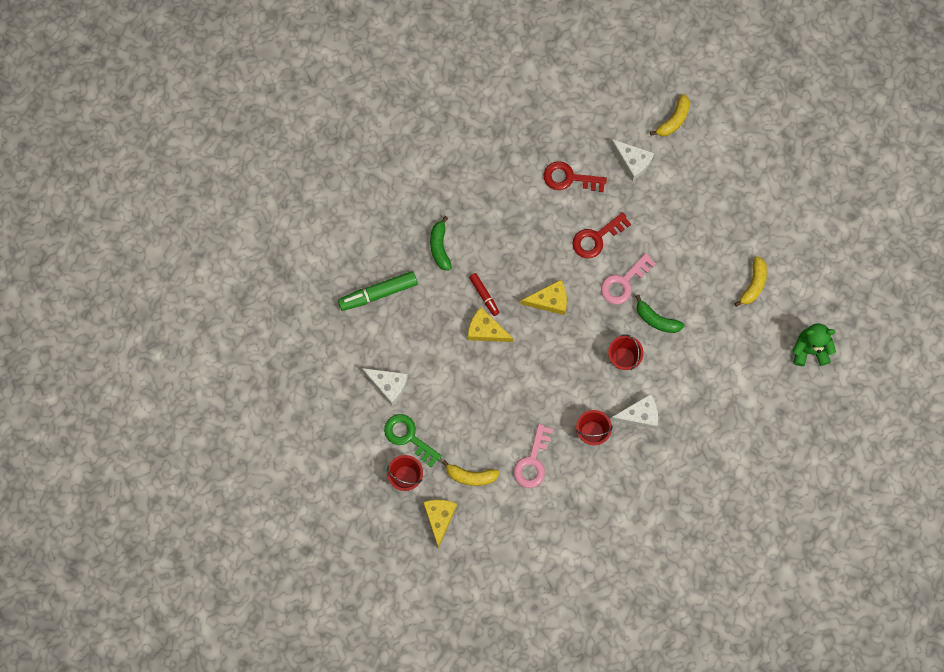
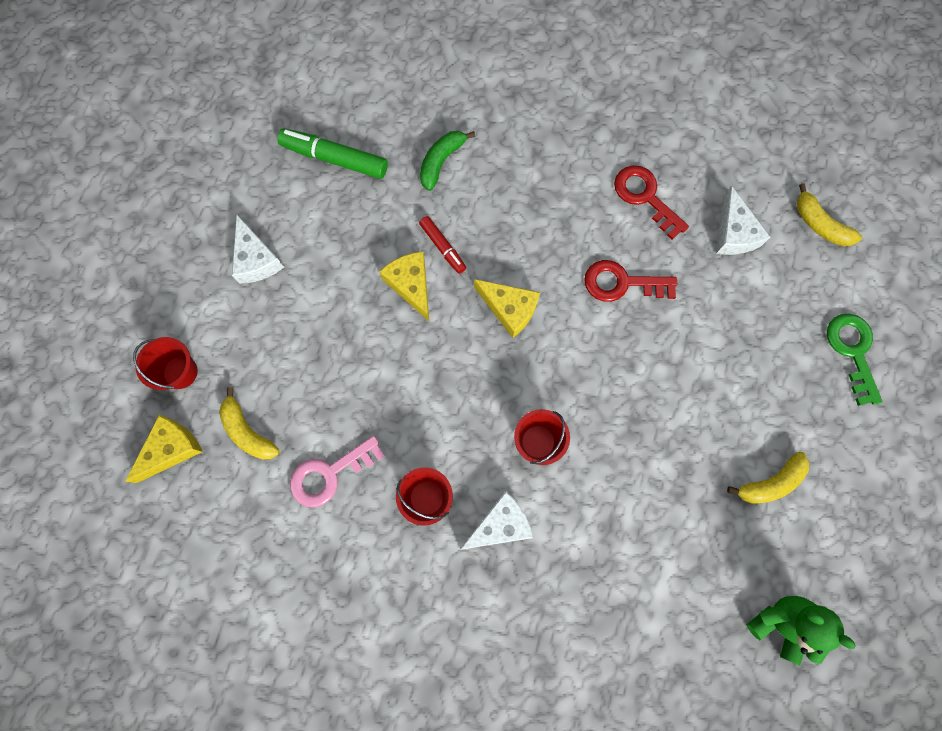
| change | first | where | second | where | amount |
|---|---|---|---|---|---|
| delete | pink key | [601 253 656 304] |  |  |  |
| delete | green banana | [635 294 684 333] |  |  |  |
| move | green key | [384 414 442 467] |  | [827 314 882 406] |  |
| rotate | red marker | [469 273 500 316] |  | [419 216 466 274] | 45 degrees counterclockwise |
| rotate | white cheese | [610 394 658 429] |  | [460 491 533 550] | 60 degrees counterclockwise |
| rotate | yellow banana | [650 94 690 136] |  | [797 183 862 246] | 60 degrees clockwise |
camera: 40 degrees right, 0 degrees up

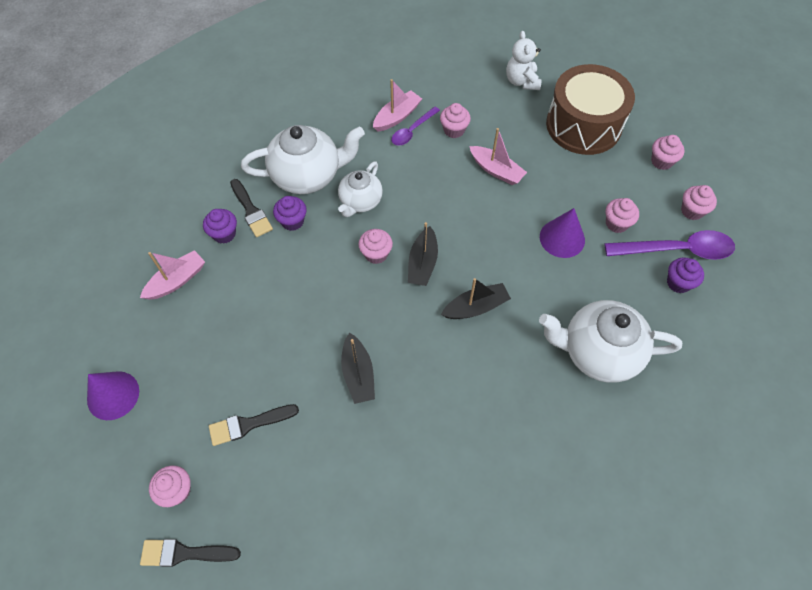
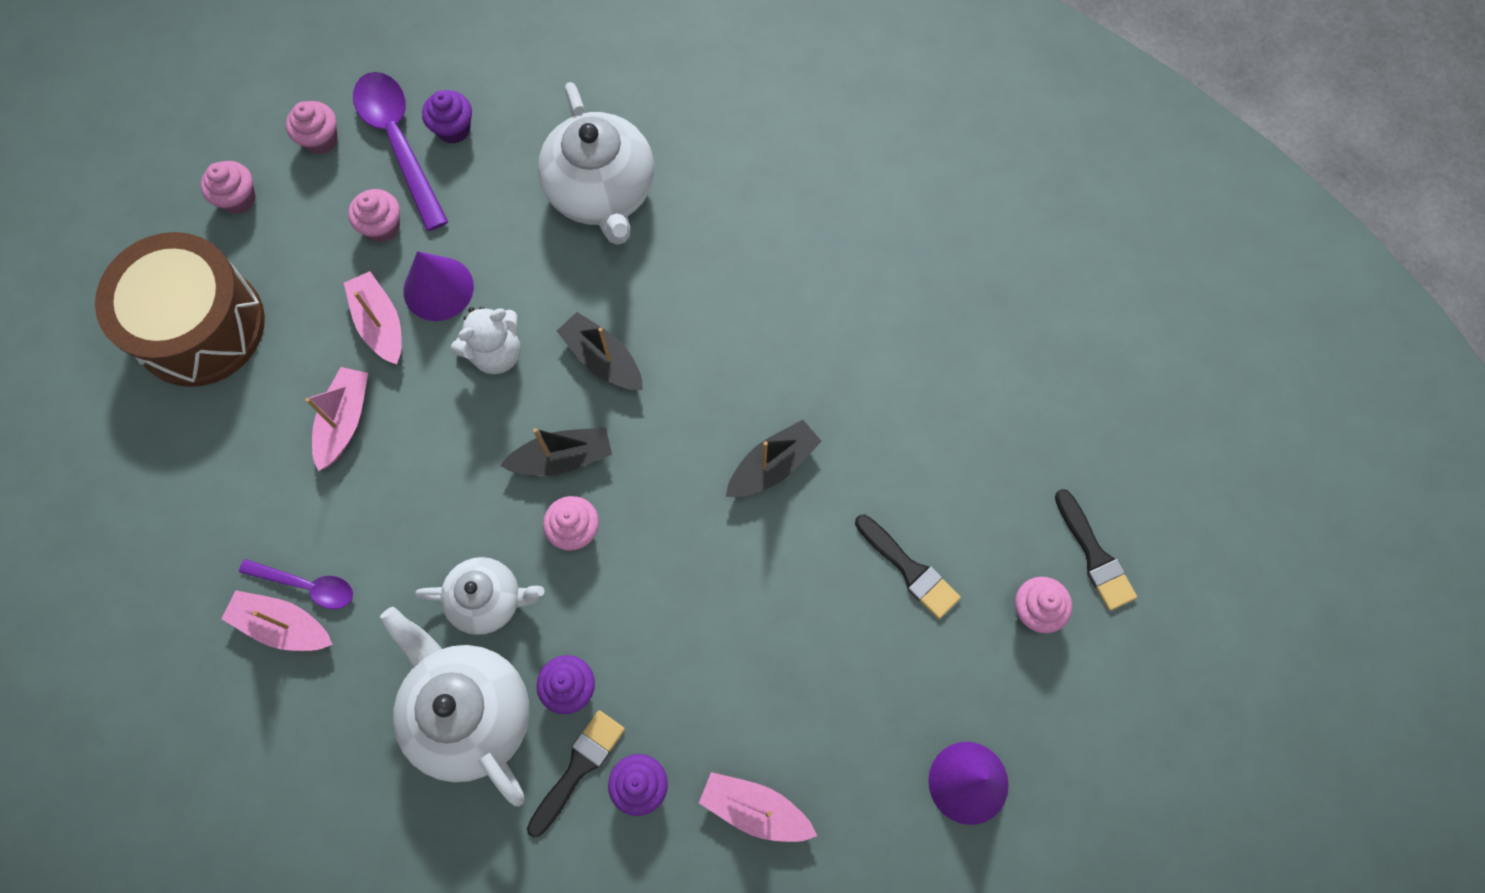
| change | first | where | second | where | amount |
|---|---|---|---|---|---|
| delete | pink cupcake | [440 103 471 138] |  |  |  |
| insert |  |  | pink boat | [344 271 402 364] |  |
| move | white teddy bear | [506 31 542 90] |  | [451 306 521 374] |  |
camera: 115 degrees left, 10 degrees up

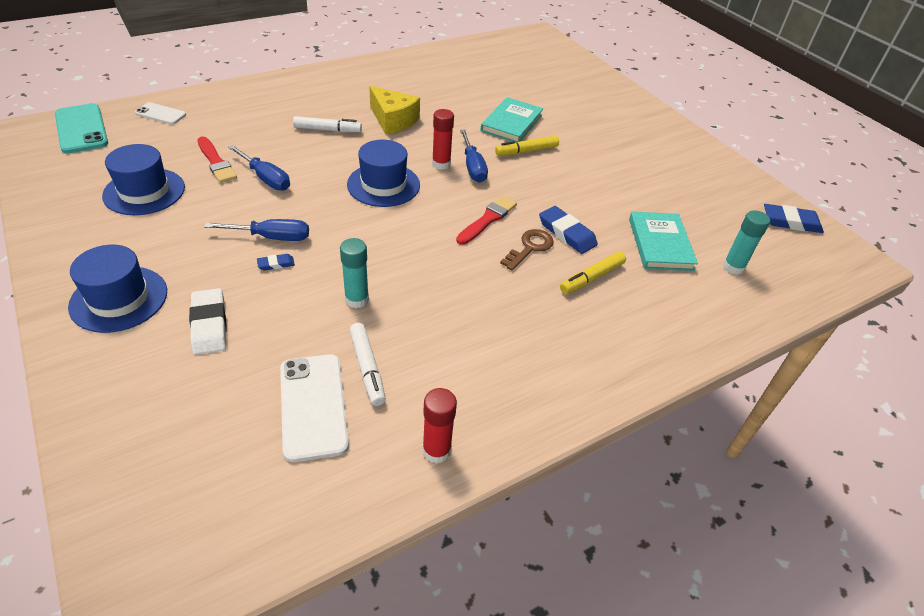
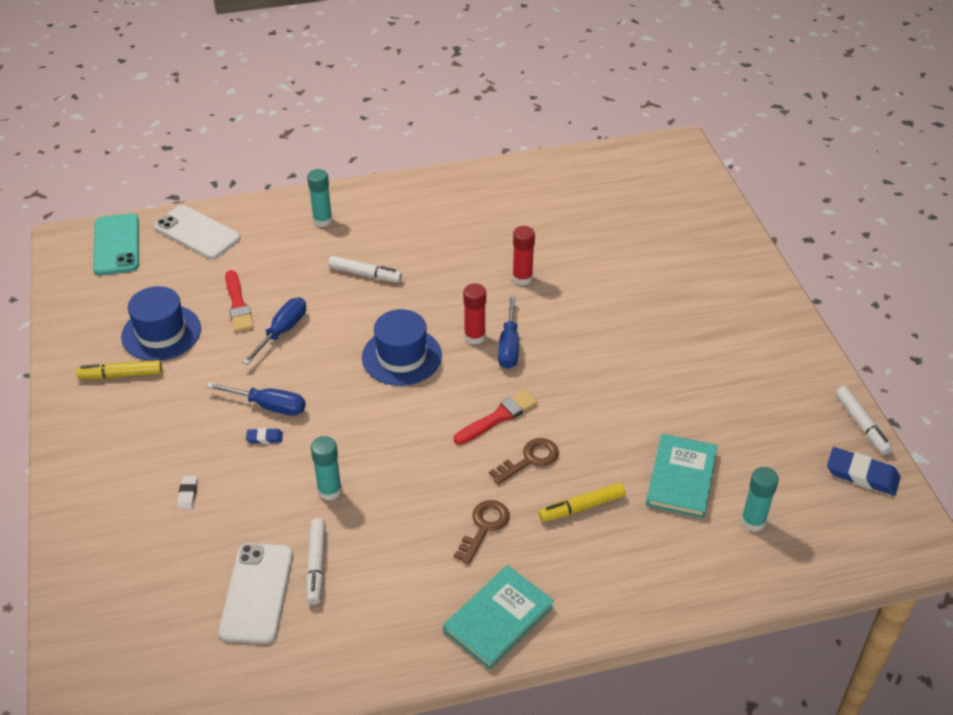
| change | first | where | second | where | amount |
|---|---|---|---|---|---|
| delete | blue hat | [68 245 167 333] |  |  |  |
| delete | yellow cheese | [369 86 420 134] |  |  |  |
| delete | blue eraser | [539 206 598 254] |  |  |  |
| insert |  |  | turquoise glue stick | [307 169 332 227] |  |
| insert |  |  | brown key | [454 500 510 564] |  |
| insert |  |  | white marker | [836 386 893 455] |  |
| move | red glue stick | [422 388 457 463] |  | [512 226 535 285] |  |
| move | turquoise book | [480 97 543 142] |  | [443 565 554 670] |  |
| move | yellow marker | [495 136 559 156] |  | [76 360 162 379] |  |
| rotate | blue screwdriver | [228 145 290 191] |  | [242 297 306 365] | 120 degrees counterclockwise |
| resize | white phone | [135 102 186 124] |  | [154 205 240 259] | x1.70 |
| resize | white eraser | [189 288 227 355] |  | [177 476 198 509] | x0.51 |
camera: 20 degrees right, 0 degrees up

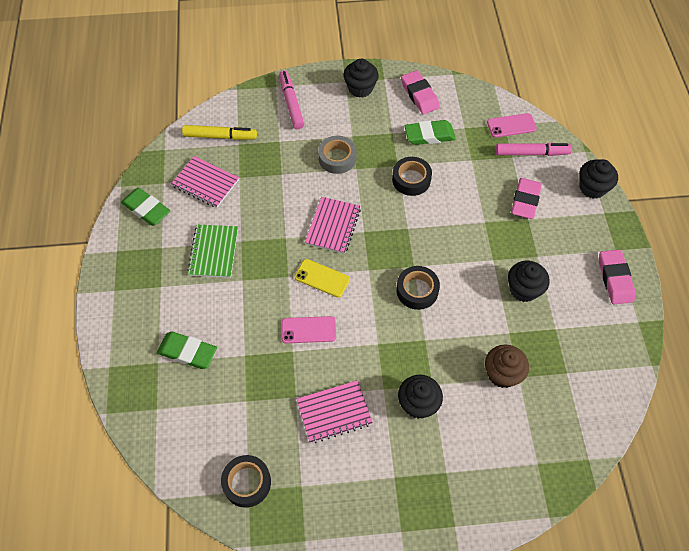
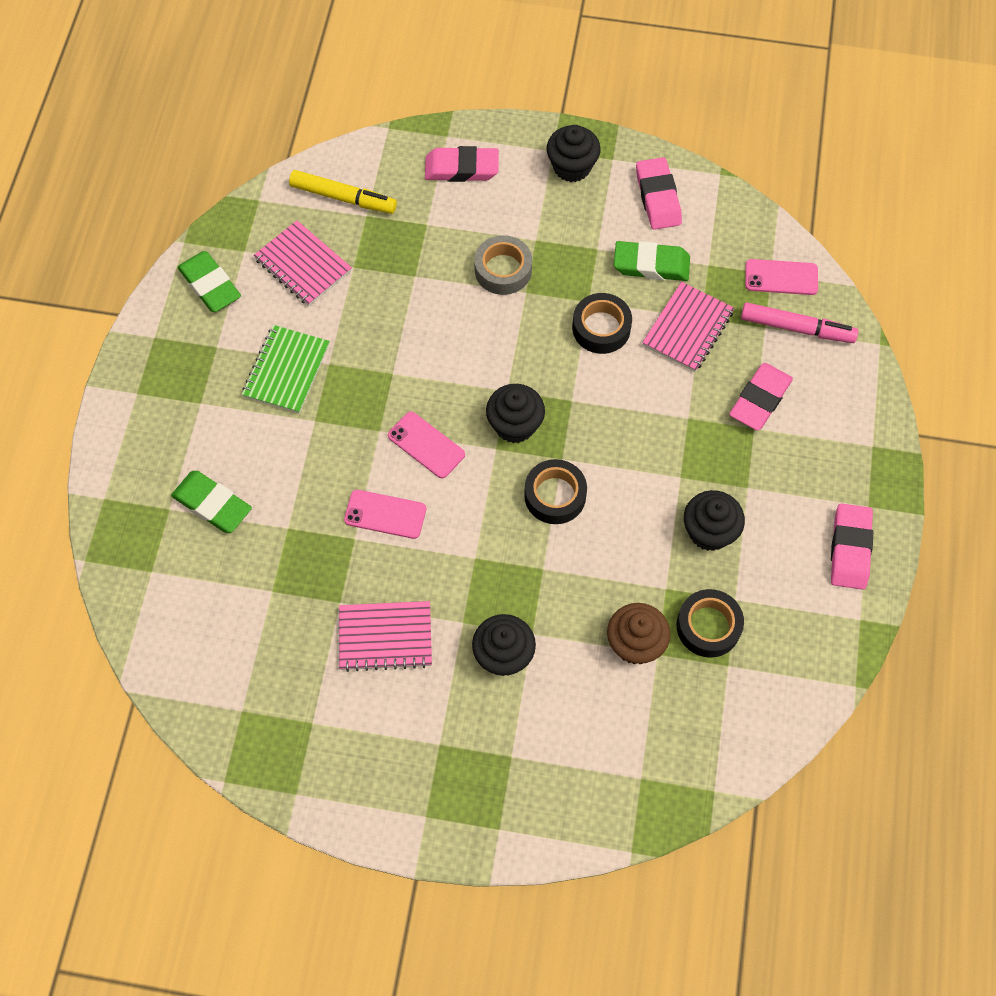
| change | first | where | second | where | amount |
|---|---|---|---|---|---|
| move | black tape | [221 455 271 508] |  | [677 589 744 657] |  |
| move | pink notebook | [305 197 361 254] |  | [642 282 734 372] |  |
| move | black cupcake | [580 159 618 199] |  | [486 384 545 443] |  |
| replace | pink marker | [279 70 304 129] | pink eraser | [425 146 499 182] |  |
| recolor | yellow phone | [295 259 350 298] | pink phone | [388 412 465 479] |  |
camera: 15 degrees right, 5 degrees up

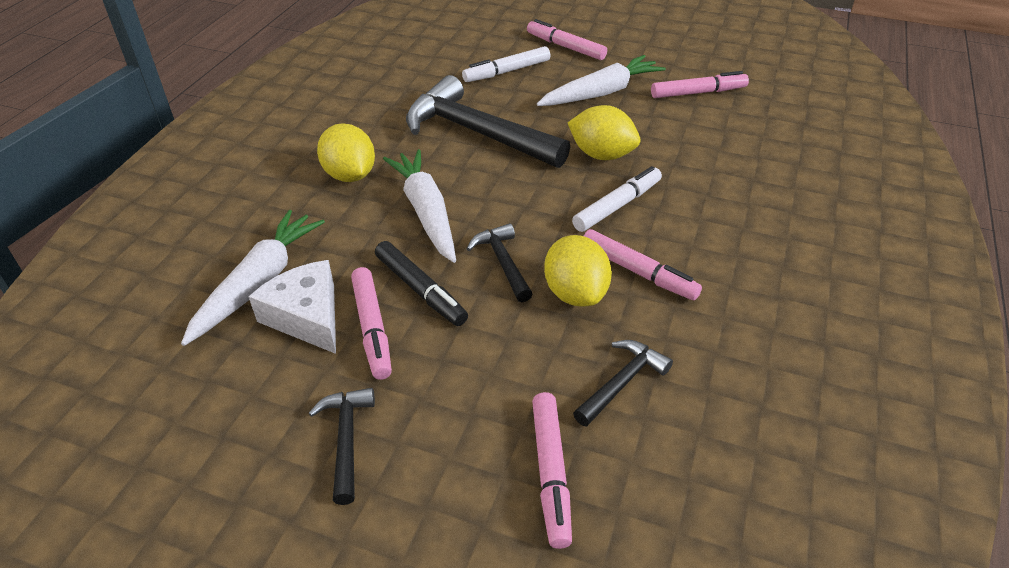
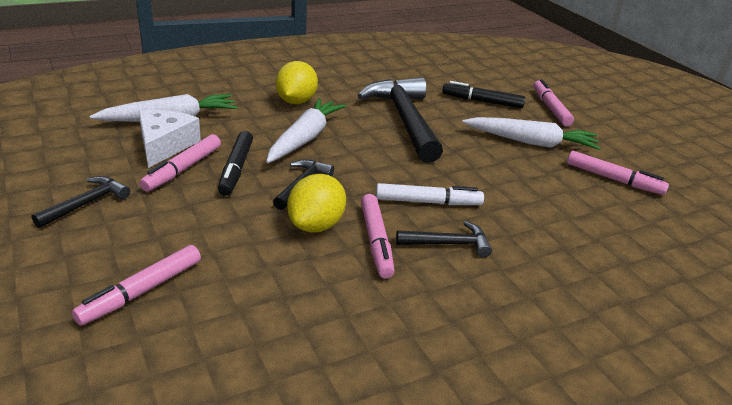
| change | first | where | second | where | amount |
|---|---|---|---|---|---|
| delete | yellow lemon | [568 105 640 160] |  |  |  |
| move | black hammer | [573 340 673 427] |  | [396 221 492 257] |  |
| recolor | white marker | [462 46 550 82] | black marker | [442 81 525 108] |  |
camera: 40 degrees right, 10 degrees down

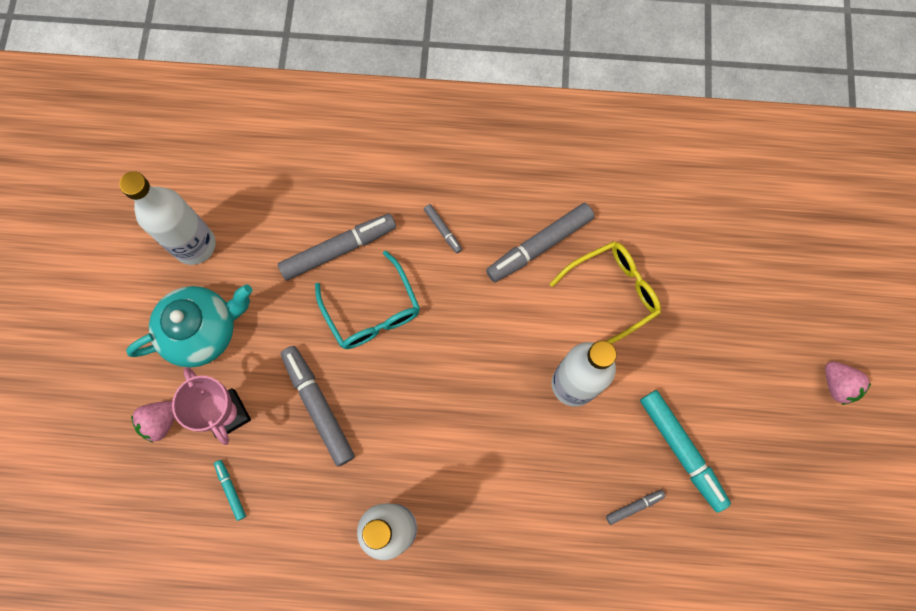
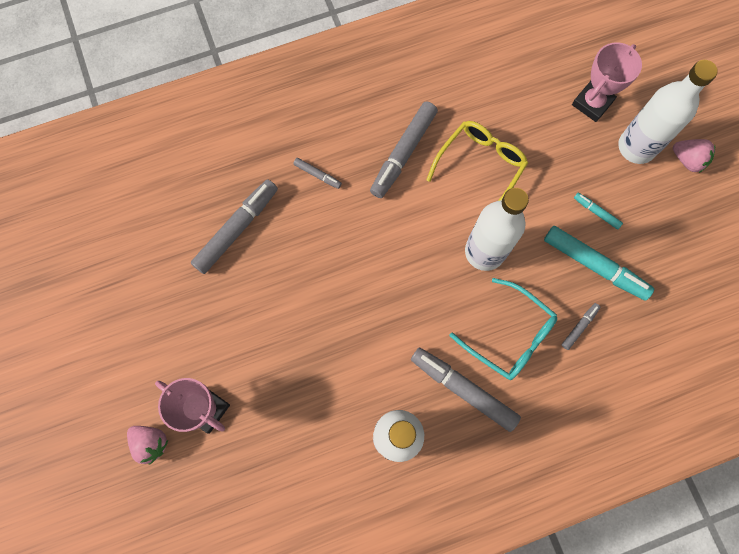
| change | first | where | second | where | amount |
|---|---|---|---|---|---|
| delete | turquoise teapot | [126 284 252 368] |  |  |  |
| insert |  |  | pink trophy | [572 42 642 122] |  |
| move | white bottle | [119 171 216 265] |  | [618 60 718 164] |  |
| move | turquoise marker | [214 460 246 521] |  | [574 193 623 230] |  |
| move | grey marker | [281 346 355 466] |  | [411 348 521 432] |  |
| move | turquoise glasses | [315 250 420 349] |  | [450 278 557 380] |  |
| rotate | pink strawberry | [131 401 175 443] |  | [127 426 168 464] | 75 degrees counterclockwise |
camera: 25 degrees left, 0 degrees up

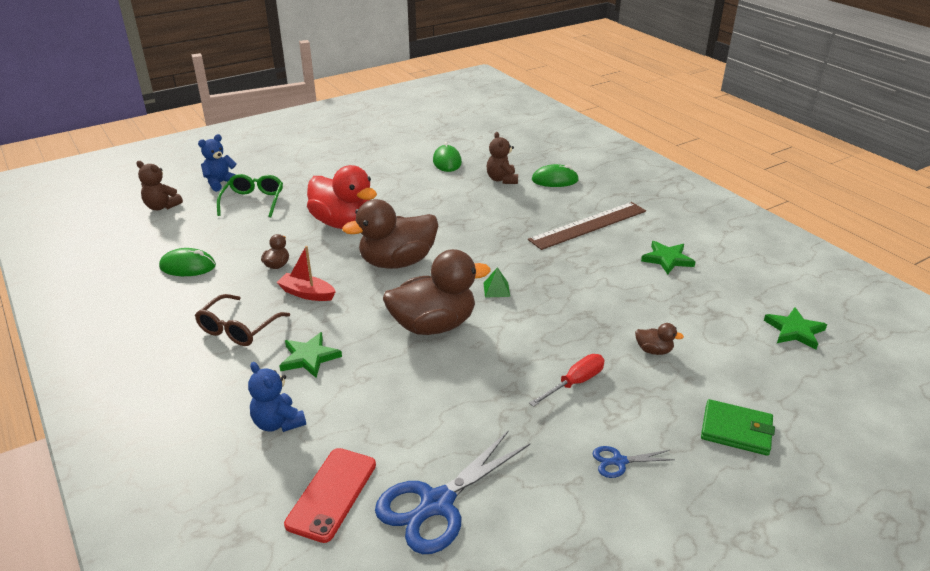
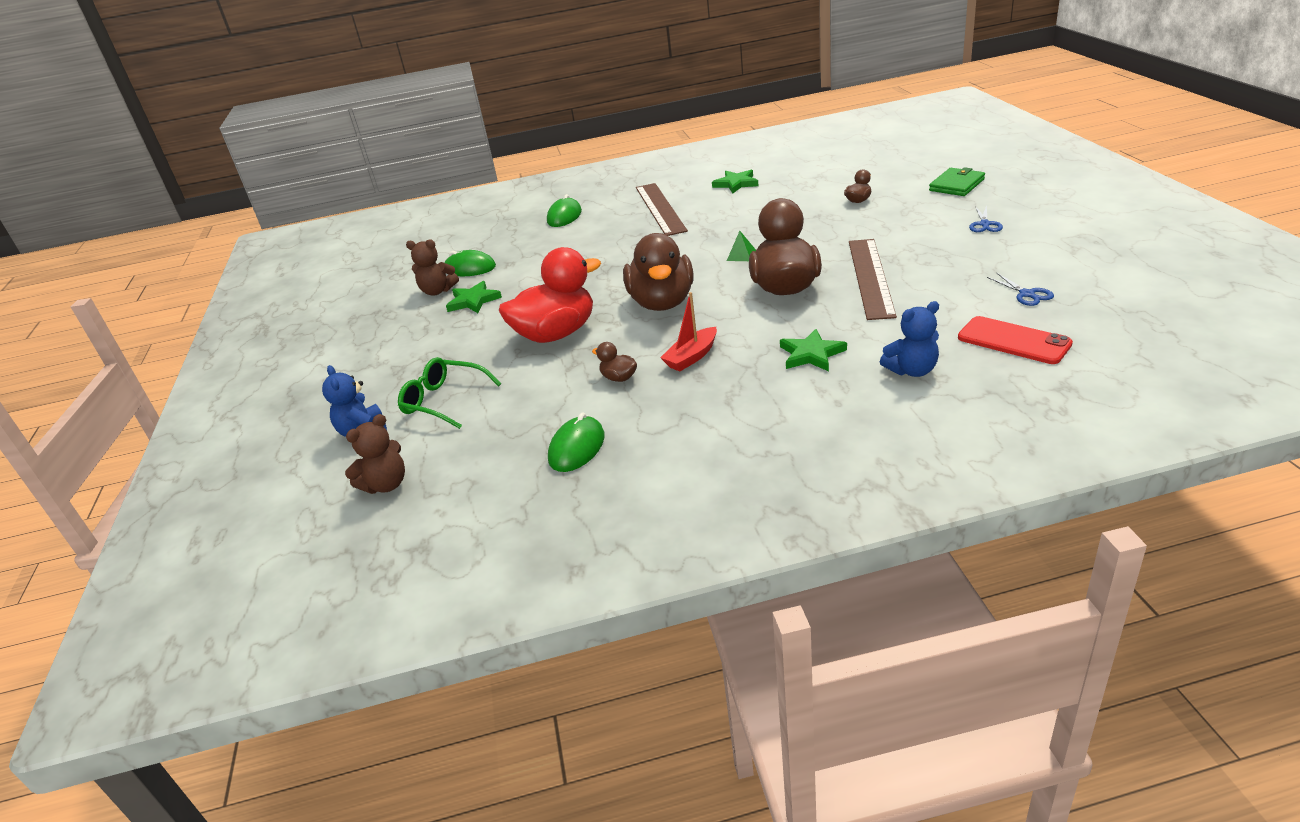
| change | first | where | second | where | amount |
|---|---|---|---|---|---|
| delete | brown glasses | [195 294 290 346] |  |  |  |
| delete | red screwdriver | [529 354 605 407] |  |  |  |
| insert |  |  | brown ruler | [849 239 897 320] |  |
| move | brown teddy bear | [486 132 518 184] |  | [406 239 459 296] |  |
| move | green star | [764 307 827 350] |  | [446 281 502 313] |  |
| resize | blue scissors | [375 430 530 554] |  | [987 273 1054 306] | x0.47 |
camera: 65 degrees left, 0 degrees up

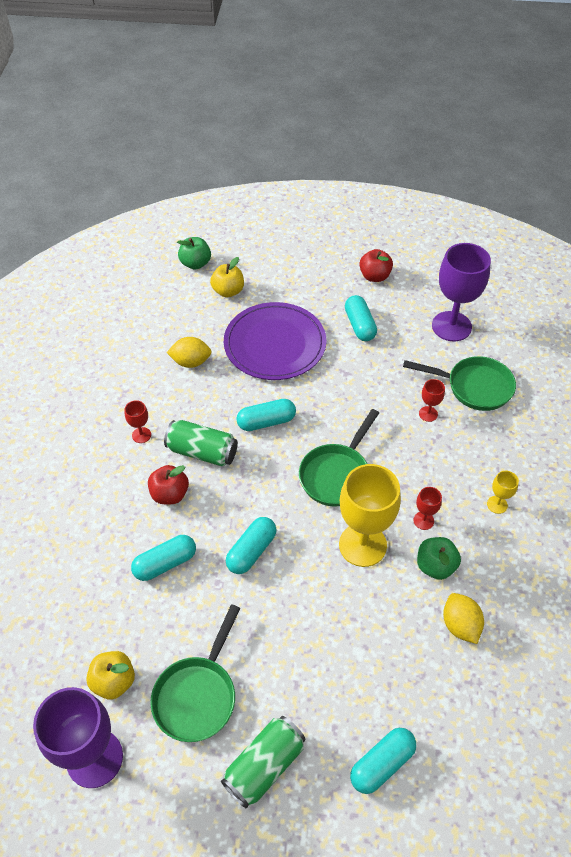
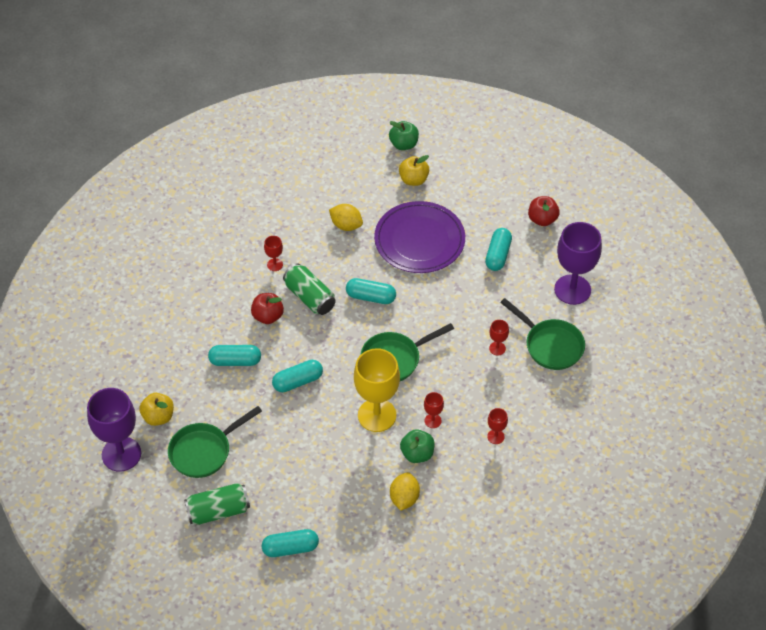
| change | first | where | second | where | amount |
|---|---|---|---|---|---|
| recolor | yellow goblet | [487 471 519 514] | red goblet | [487 408 508 444] |  |
camera: 30 degrees right, 0 degrees up

